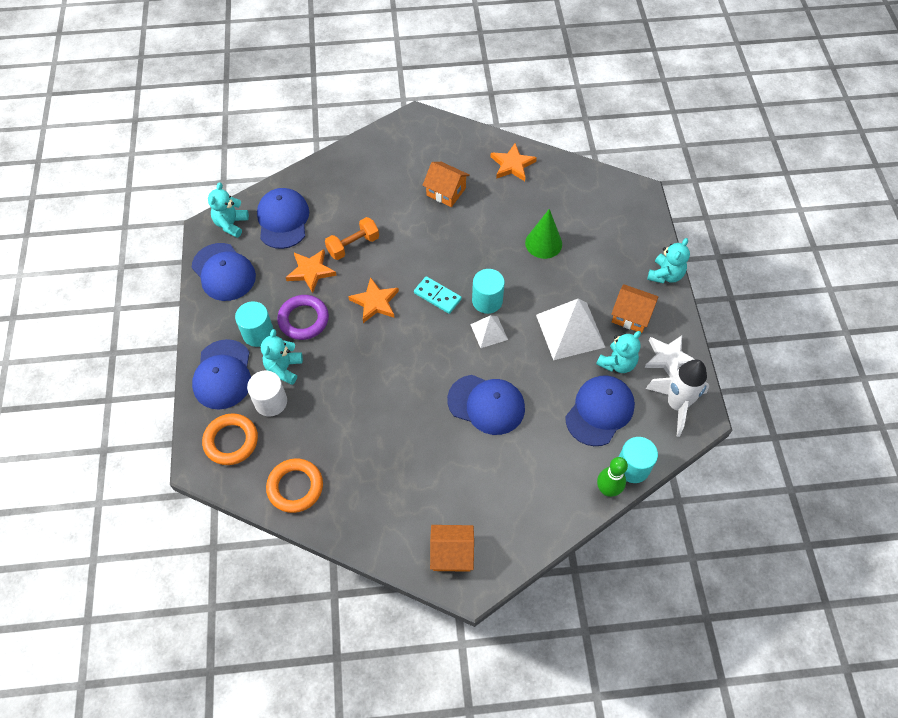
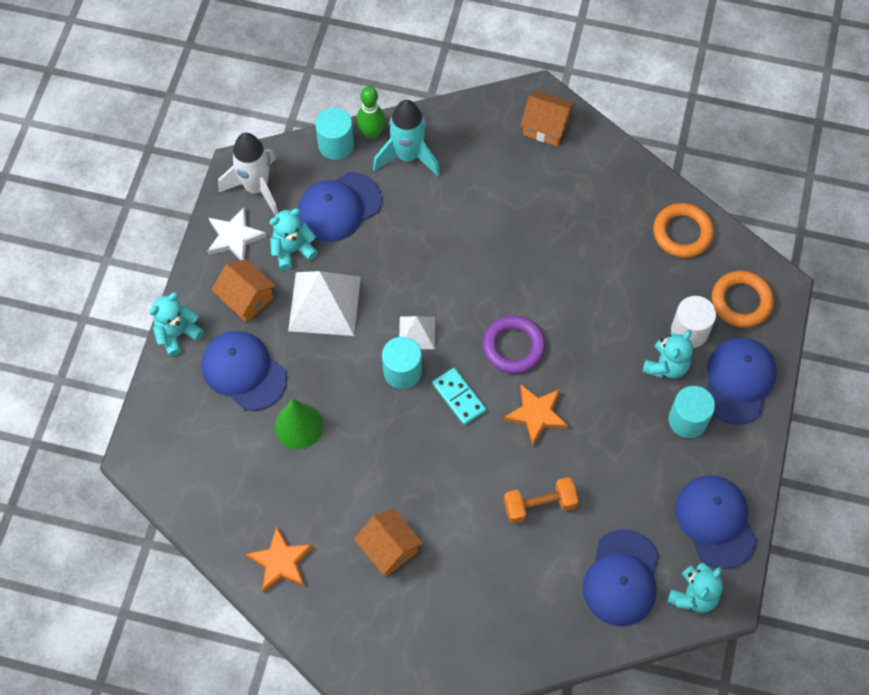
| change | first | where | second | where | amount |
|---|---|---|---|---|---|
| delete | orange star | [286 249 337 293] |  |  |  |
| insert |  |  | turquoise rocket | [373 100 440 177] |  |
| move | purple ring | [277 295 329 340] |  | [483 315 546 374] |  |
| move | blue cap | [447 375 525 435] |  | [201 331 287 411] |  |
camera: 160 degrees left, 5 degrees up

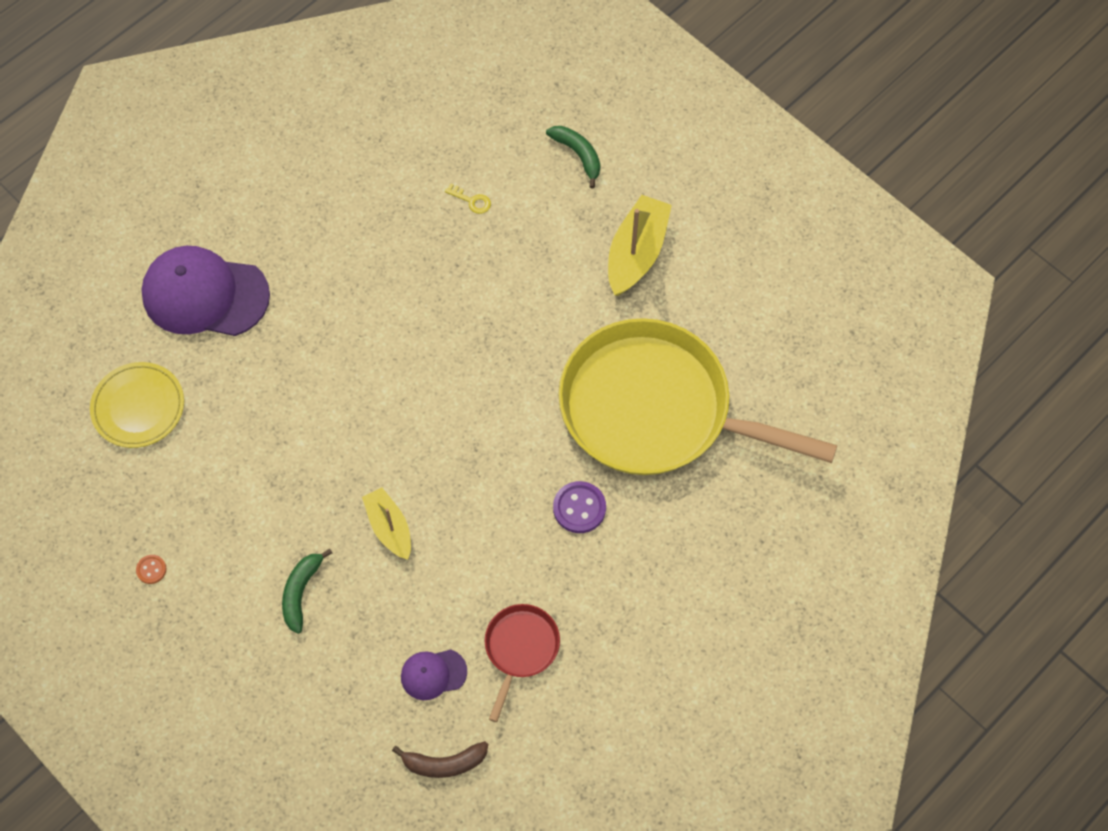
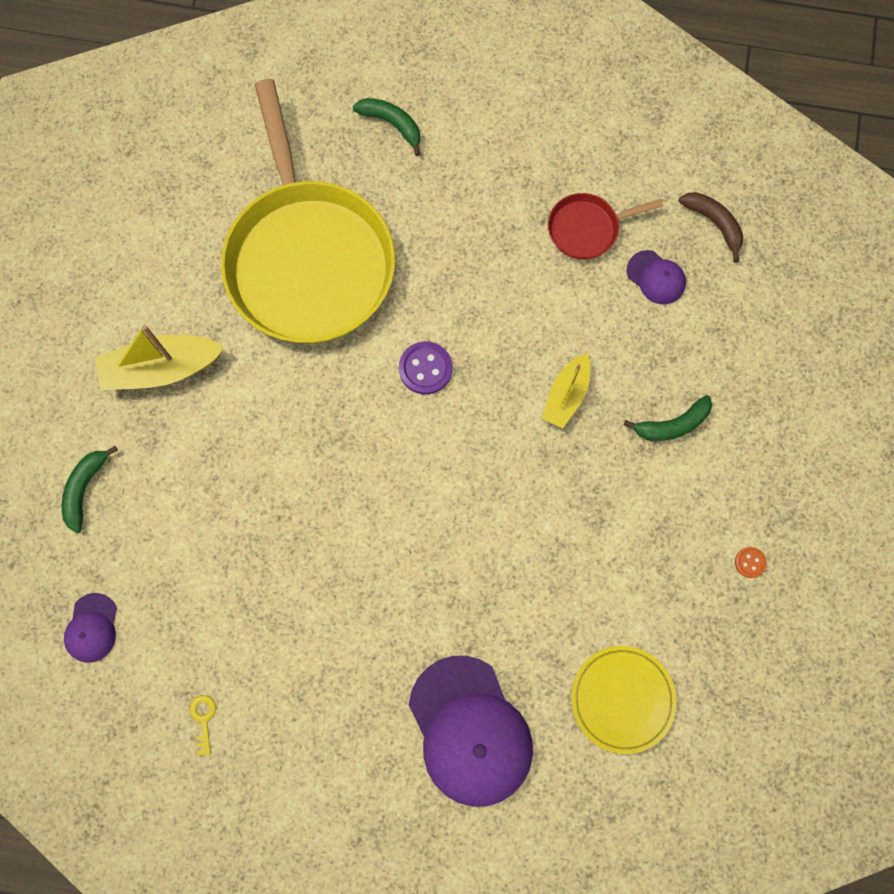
| change | first | where | second | where | amount |
|---|---|---|---|---|---|
| insert |  |  | purple cap | [64 593 117 663] |  |
| insert |  |  | green banana | [353 98 420 156] |  |
| move | yellow key | [445 184 491 214] |  | [189 695 216 756] |  |
| move | purple button | [553 481 606 533] |  | [399 341 452 395] |  |
camera: 125 degrees left, 10 degrees up

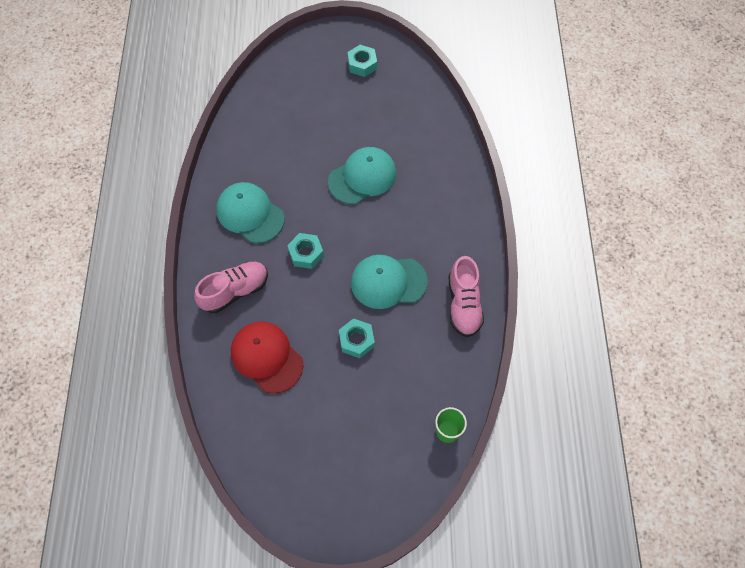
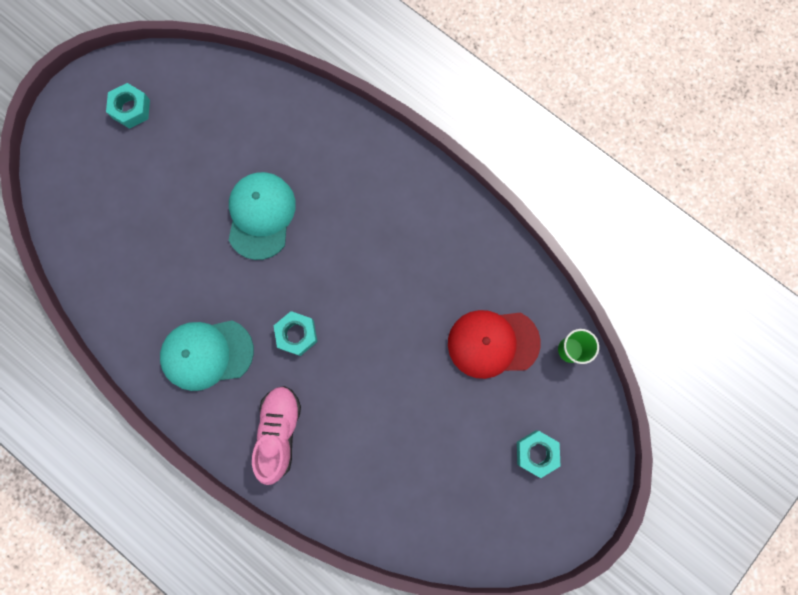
| change | first | where | second | where | amount |
|---|---|---|---|---|---|
| delete | turquoise cap | [351 255 428 309] |  |  |  |
| delete | pink shoe | [449 256 484 337] |  |  |  |
| move | red cap | [231 322 304 394] |  | [448 310 541 379] |  |
| move | turquoise nut | [339 318 375 358] |  | [517 430 561 478] |  |
camera: 50 degrees left, 15 degrees up

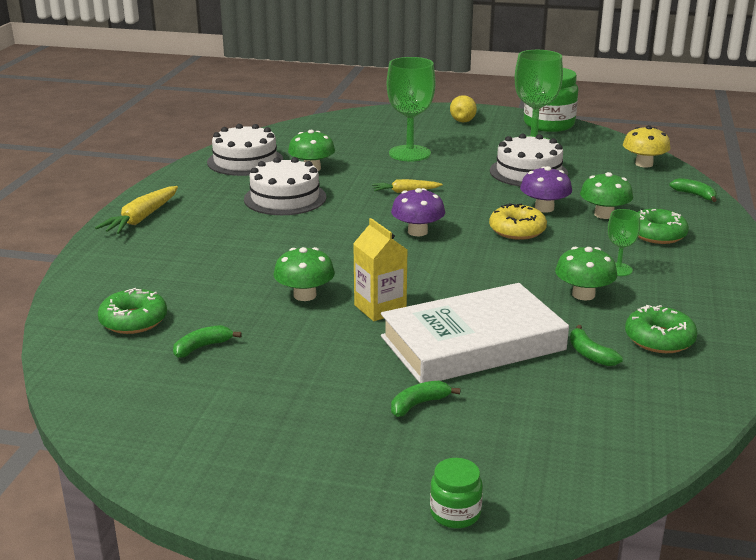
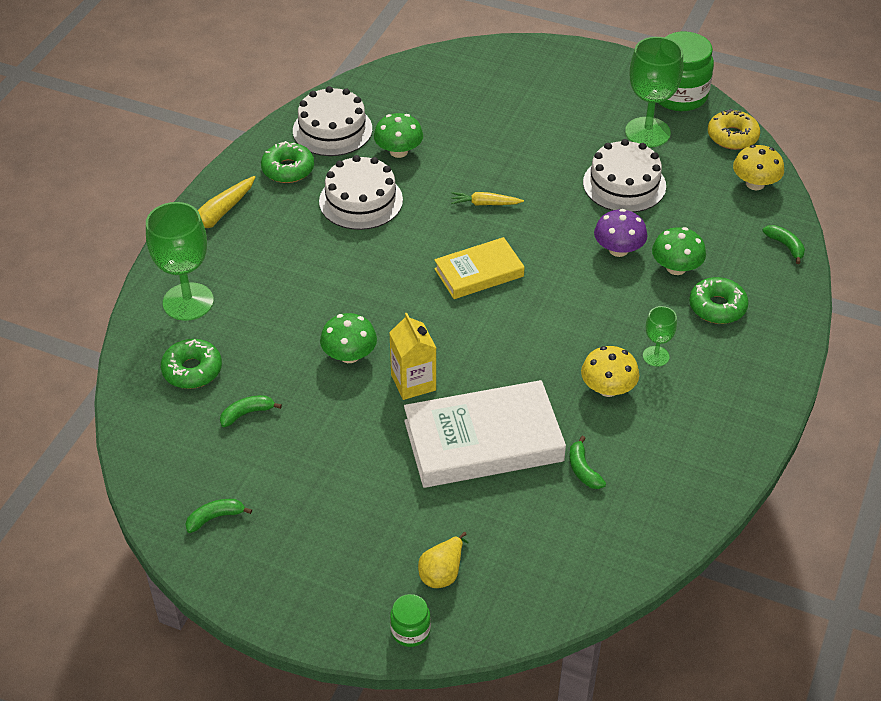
| change | first | where | second | where | amount |
|---|---|---|---|---|---|
| move | green goblet | [387 57 436 161] |  | [146 202 214 321] |  |
| move | green banana | [391 381 461 417] |  | [186 499 252 533] |  |
| move | yellow pear | [450 95 477 122] |  | [418 532 469 588] |  |
| move | yellow donut | [489 203 547 240] |  | [708 109 760 150] |  |
| move | green donut | [625 305 698 353] |  | [261 141 314 183] |  |
| replace | purple mushroom | [391 188 445 236] | yellow book | [434 237 524 299] |  |
| recolor | green mushroom | [555 247 617 300] | yellow mushroom | [581 346 639 397] |  |
camera: 10 degrees right, 20 degrees up

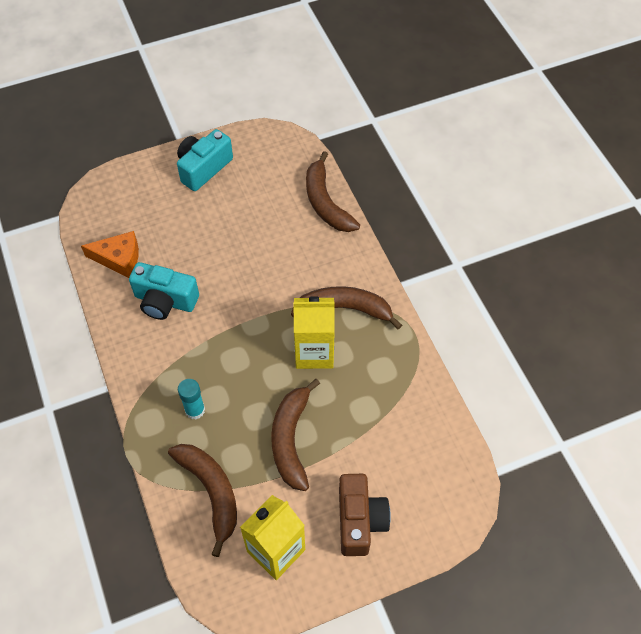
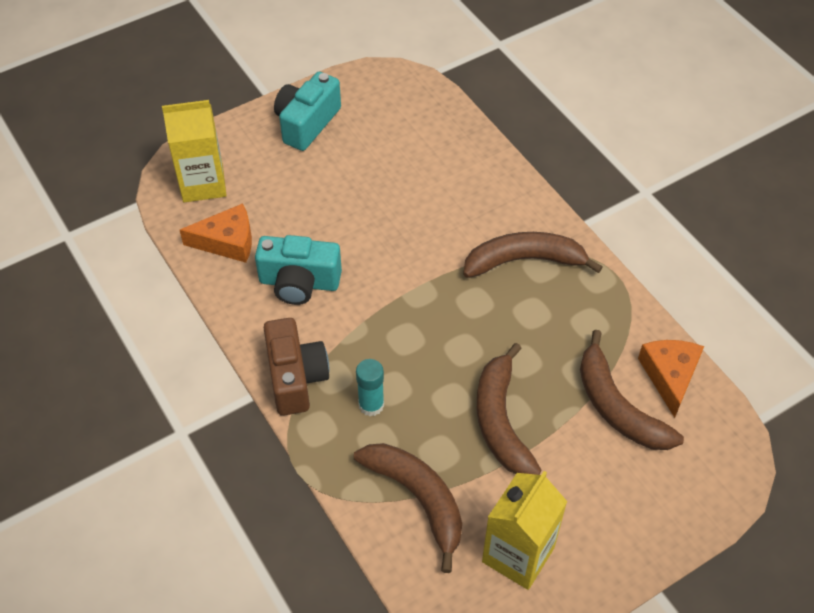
| change | first | where | second | where | amount |
|---|---|---|---|---|---|
| insert |  |  | orange cheese | [638 340 704 418] |  |
| move | yellow carton | [293 296 335 369] |  | [162 100 227 202] |  |
| move | brown banana | [306 151 360 232] |  | [580 330 684 450] |  |
| move | brown camera | [339 474 391 556] |  | [264 318 329 416] |  |
camera: 10 degrees left, 5 degrees down

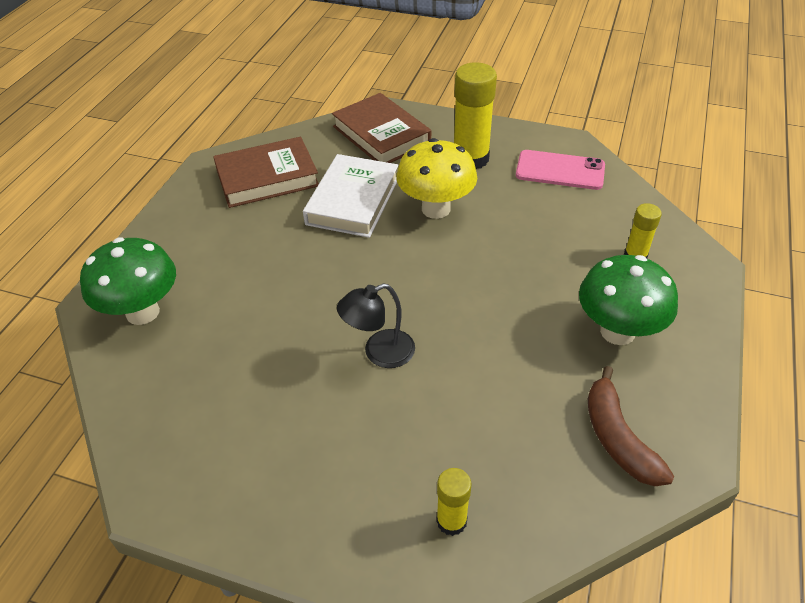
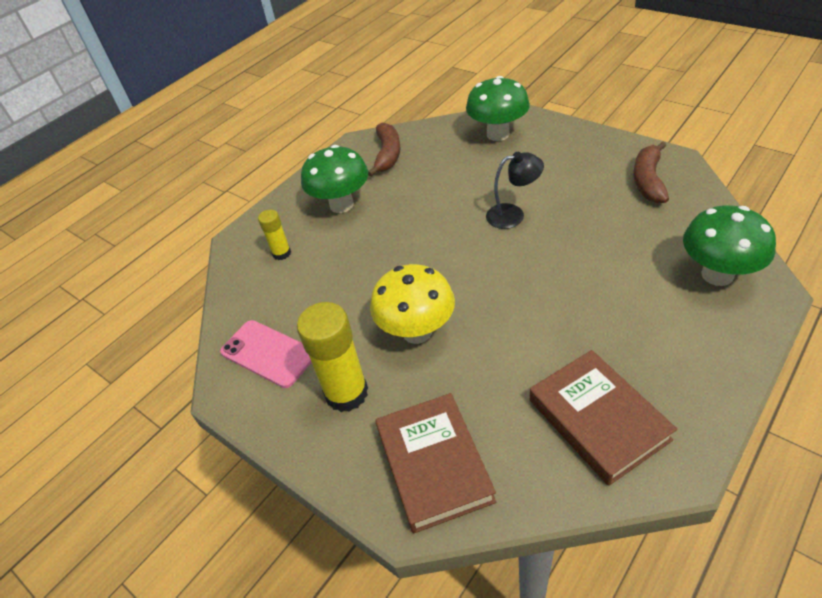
| change | first | where | second | where | amount |
|---|---|---|---|---|---|
| delete | white book | [303 154 398 238] |  |  |  |
| insert |  |  | brown banana | [634 141 669 204] |  |
| replace | yellow glue stick | [436 468 472 536] | green mushroom | [466 76 530 141] |  |
| rotate | brown book | [213 137 319 208] |  | [530 350 677 486] | 60 degrees clockwise |
camera: 155 degrees left, 0 degrees up

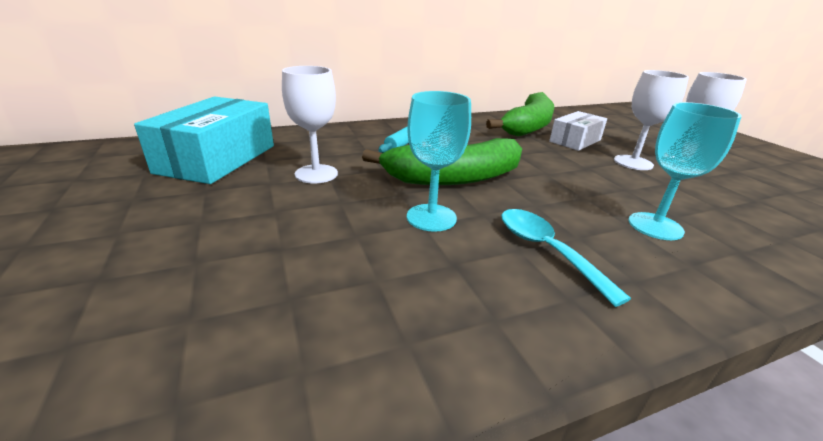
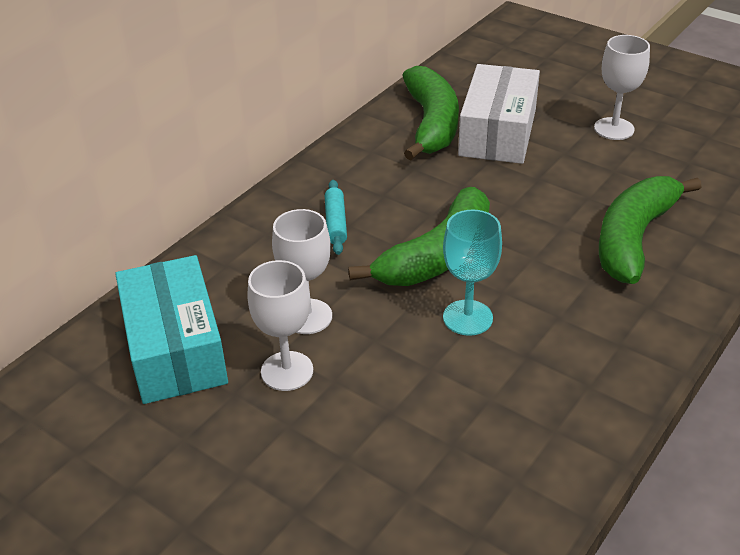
| change | first | where | second | where | amount |
|---|---|---|---|---|---|
| delete | turquoise spoon | [501 209 631 307] |  |  |  |
| move | white goblet | [614 70 689 170] |  | [248 260 313 391] |  |
| replace | turquoise goblet | [629 102 742 240] | green banana | [599 176 701 284] |  |
| resize | white box | [549 111 607 151] |  | [458 64 540 164] | x1.67 |
camera: 30 degrees left, 10 degrees up

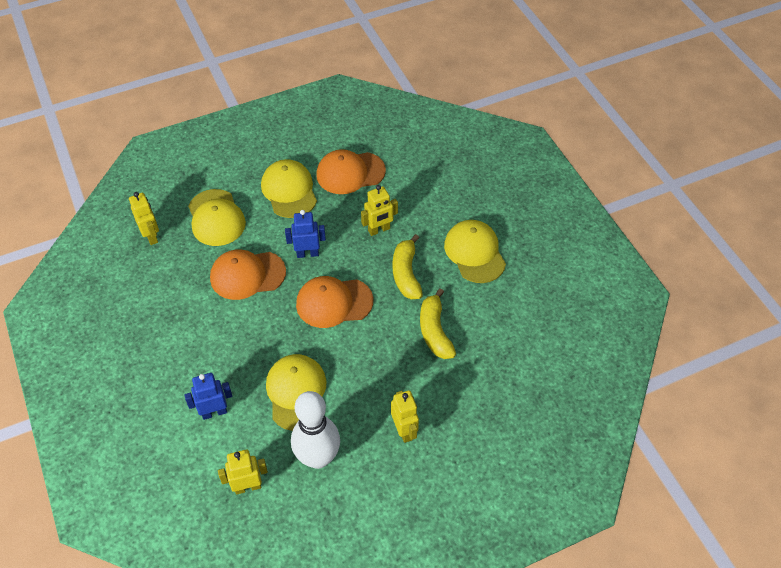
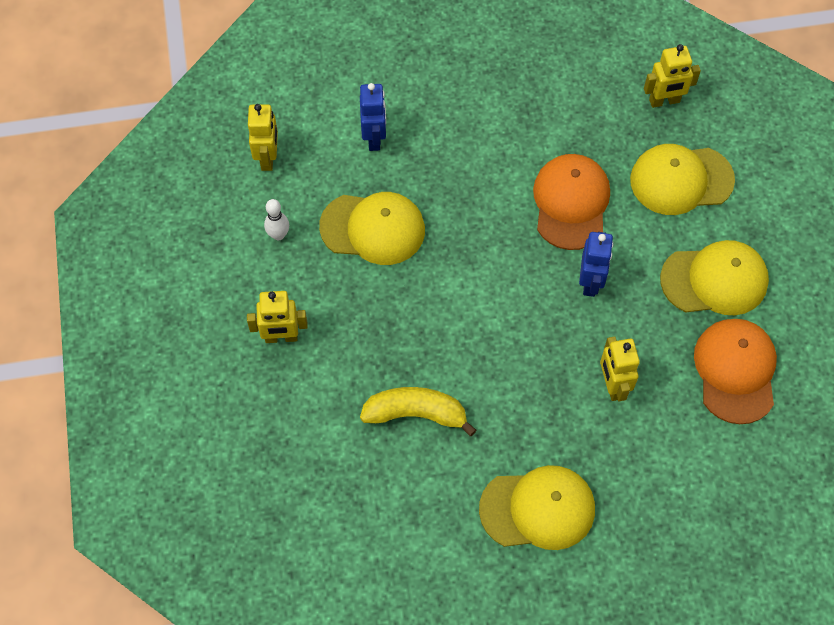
| change | first | where | second | where | amount |
|---|---|---|---|---|---|
| delete | orange cap | [296 276 373 328] |  |  |  |
| delete | yellow banana | [393 234 423 299] |  |  |  |
| resize | white bowling pin | [291 391 340 469] |  | [264 199 289 240] | x0.42 |
camera: 105 degrees right, 10 degrees up

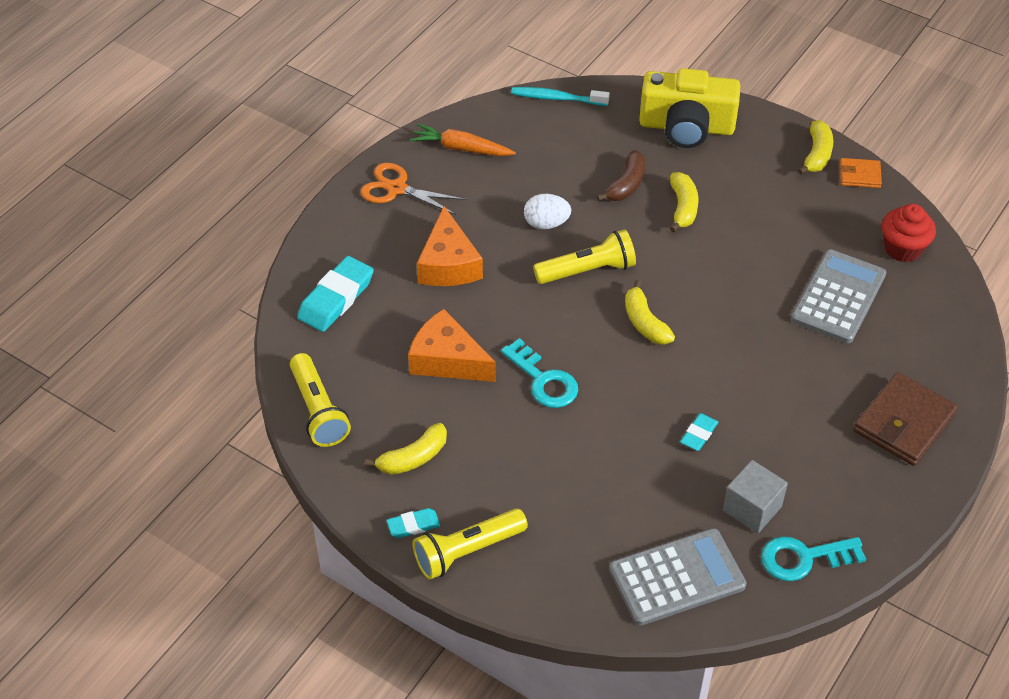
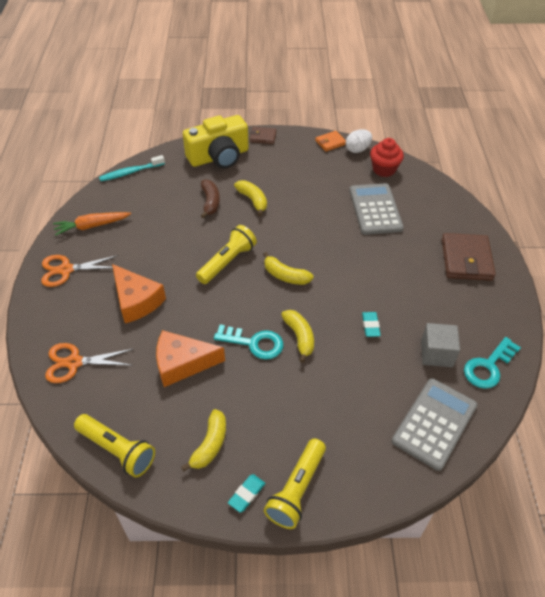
| change | first | where | second | where | amount |
|---|---|---|---|---|---|
| insert |  |  | brown wallet | [250 127 276 144] |  |
| move | white egg | [524 194 571 229] |  | [346 129 372 153] |  |
| move | yellow banana | [798 120 833 174] |  | [281 310 314 363] |  |
| replace | turquoise eraser | [297 256 374 332] | orange scissors | [45 343 133 383] |  |
camera: 35 degrees left, 0 degrees up

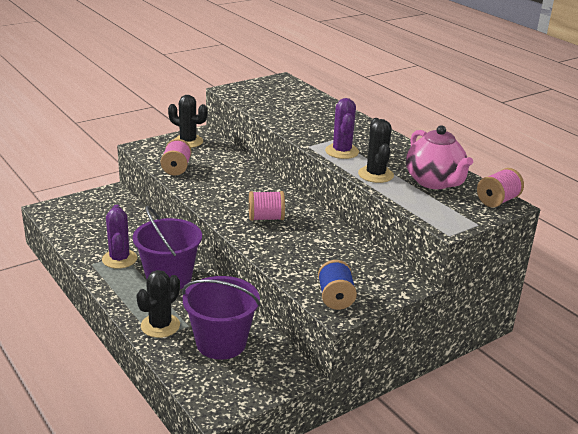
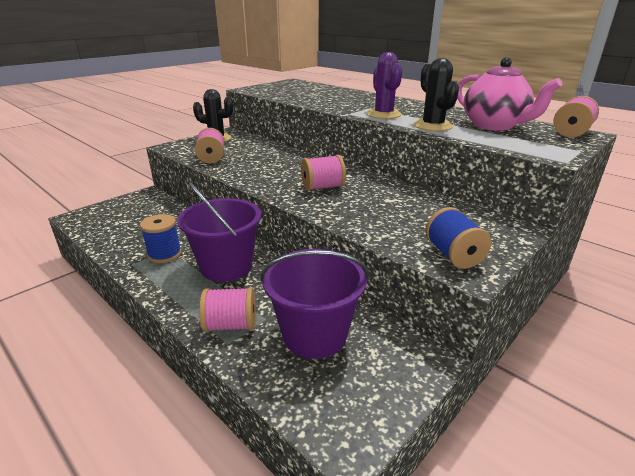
| change | first | where | second | where | amount |
|---|---|---|---|---|---|
| replace | purple cactus | [102 205 137 269] | blue spool | [140 214 182 263] |  |
| replace | black cactus | [136 270 180 338] | pink spool | [199 287 256 332] |  |
camera: 10 degrees left, 0 degrees up

